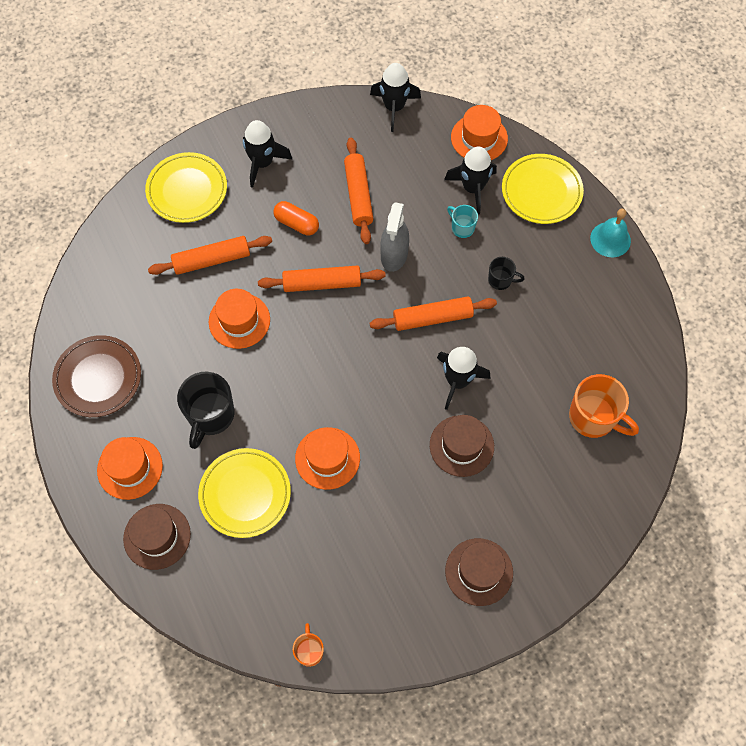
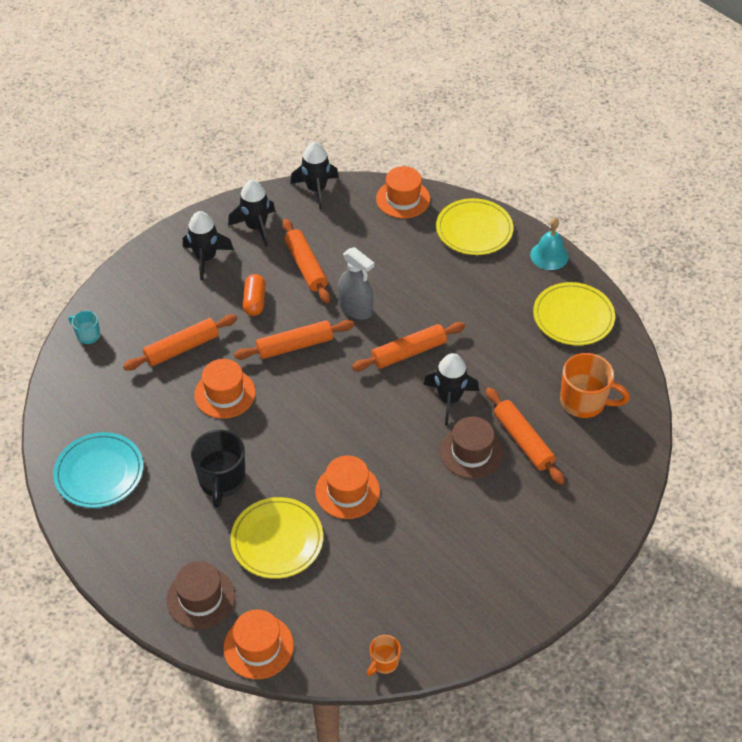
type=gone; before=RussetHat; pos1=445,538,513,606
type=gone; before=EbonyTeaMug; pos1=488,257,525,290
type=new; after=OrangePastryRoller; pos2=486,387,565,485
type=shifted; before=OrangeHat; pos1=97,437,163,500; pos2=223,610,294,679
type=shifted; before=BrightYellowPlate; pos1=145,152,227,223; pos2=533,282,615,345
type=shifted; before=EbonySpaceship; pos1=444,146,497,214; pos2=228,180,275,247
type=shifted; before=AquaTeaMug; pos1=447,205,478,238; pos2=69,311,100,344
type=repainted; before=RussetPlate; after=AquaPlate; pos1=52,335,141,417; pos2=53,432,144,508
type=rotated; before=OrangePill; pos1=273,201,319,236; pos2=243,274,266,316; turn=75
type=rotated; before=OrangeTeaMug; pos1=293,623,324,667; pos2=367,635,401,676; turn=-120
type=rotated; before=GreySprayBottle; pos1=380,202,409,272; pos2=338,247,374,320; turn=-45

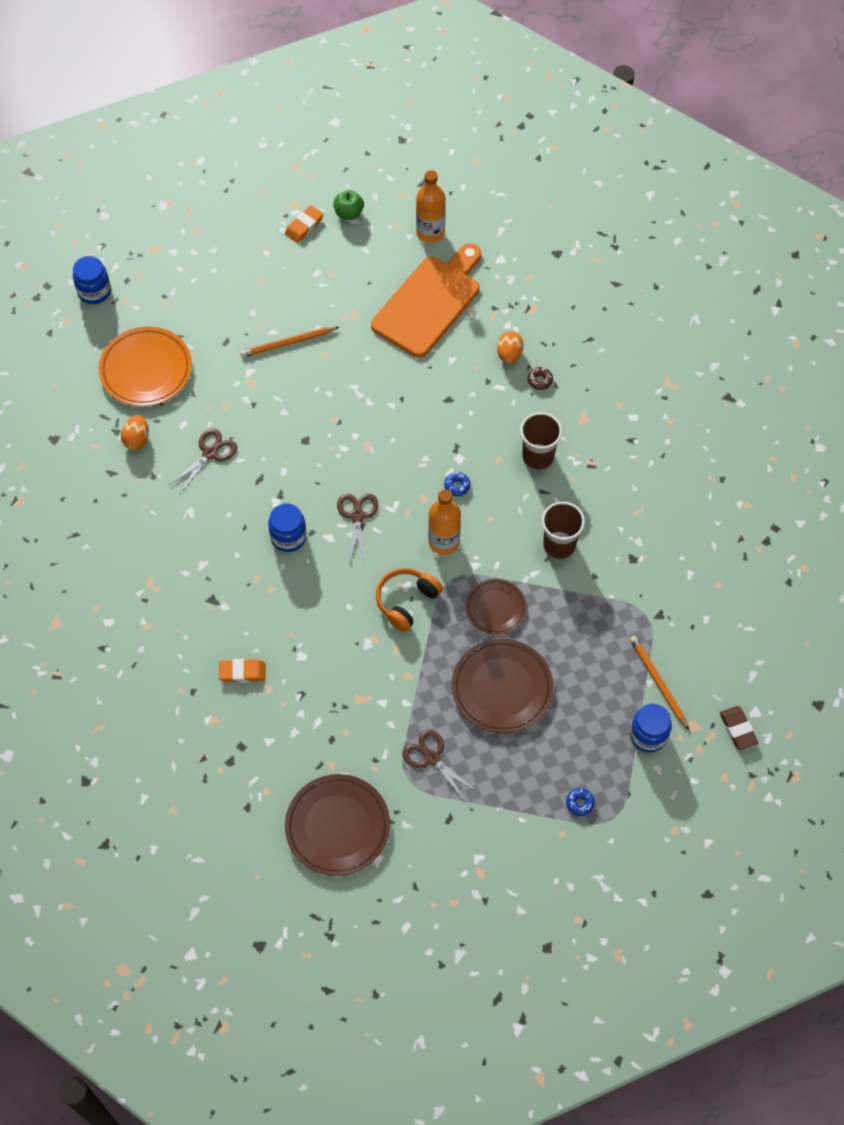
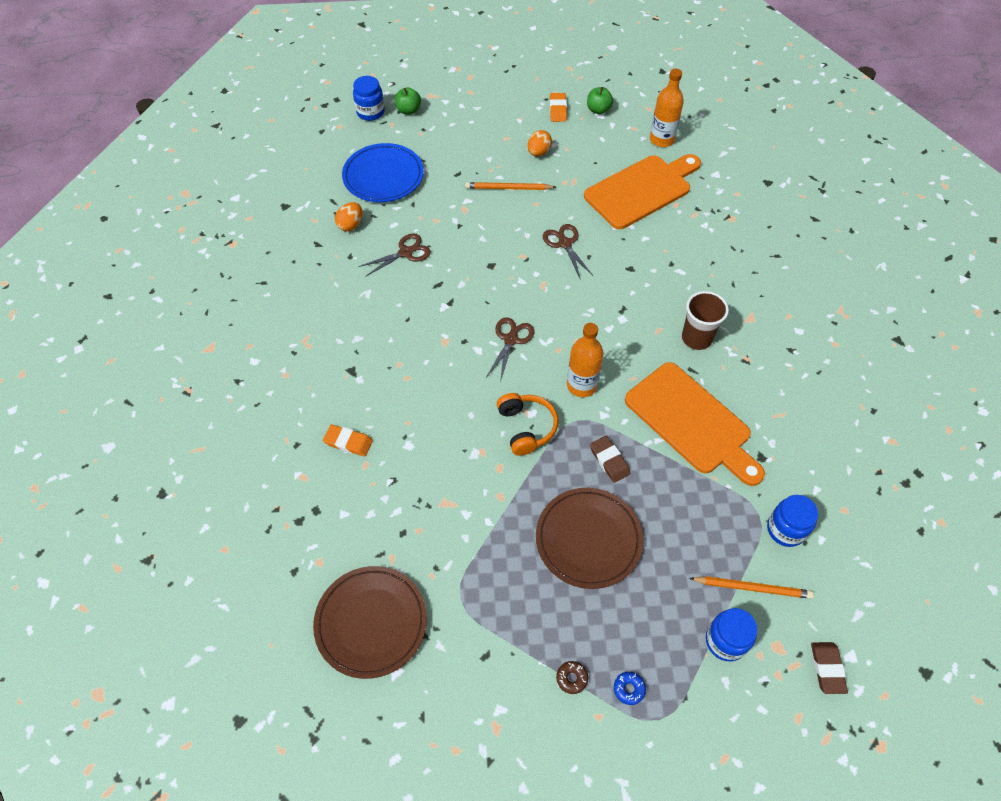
type=gone; before=BlueDonut; pos1=444,472,470,496
type=new; after=GreenToyApple; pos2=395,87,421,115
type=shifted; before=BluePreserveJar; pos1=268,503,307,552; pos2=767,495,818,547
type=shifted; before=RussetShears; pos1=402,729,477,801; pos2=543,224,592,278
type=shifted; before=OrangeEgg; pos1=497,331,524,364; pos2=528,130,552,156
type=shifted; before=RussetDonut; pos1=528,367,553,390; pos2=556,661,588,694
type=swapped; before=RussetPlate; after=RussetPencilEraser; pos1=466,579,527,635; pos2=590,436,630,483
type=swapped; before=RussetBeaker; after=OrangeCuttingBoard; pos1=542,502,585,559; pos2=625,362,765,486
type=repainted; before=OrangePlate; after=BluePlate; pos1=98,327,192,406; pos2=342,143,424,202
type=rotated; before=OrangePencilEraser; pos1=285,205,323,243; pos2=550,93,567,122; turn=-60
type=rotated; before=OrangeHeadset; pos1=376,568,443,632; pos2=497,393,558,456; turn=105
type=rotated; before=OrangeLeadPencil; pos1=630,636,689,730; pos2=689,576,814,599; turn=105

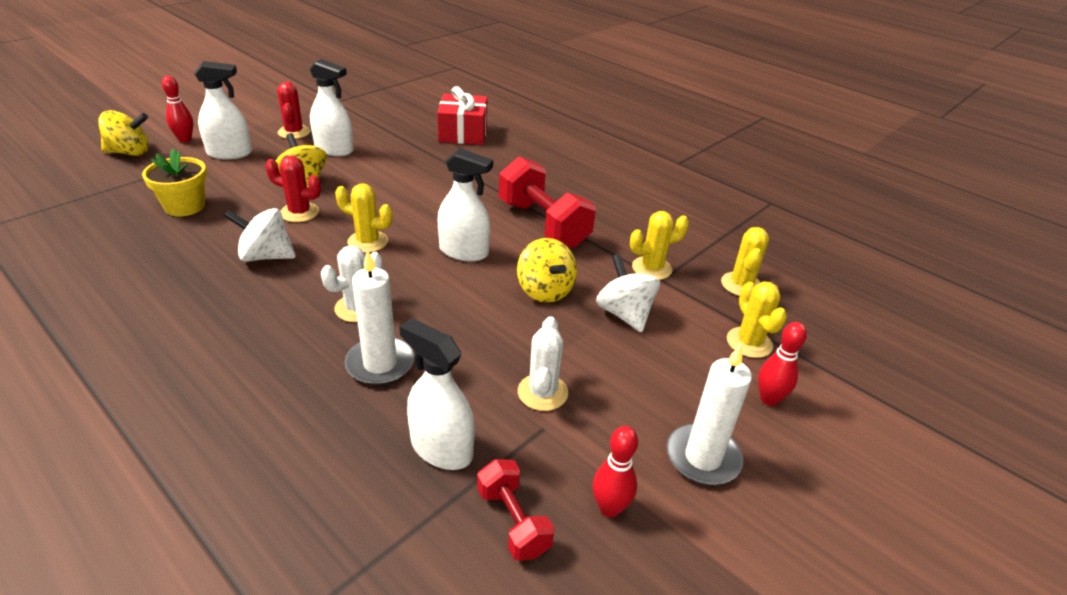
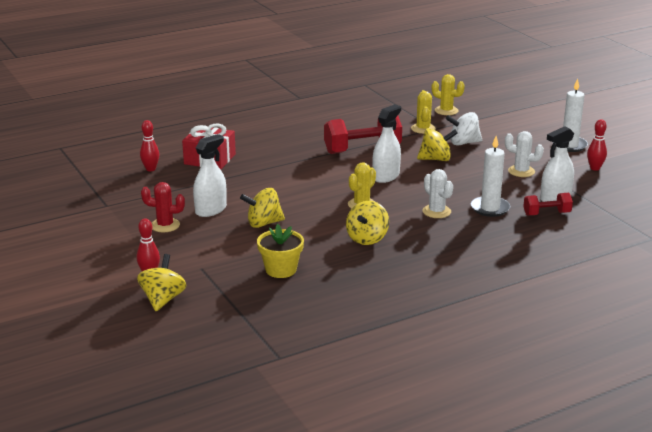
type=gone; before=WhiteSprayBottle; pos1=194,61,252,159
type=gone; before=ScarletPricklyPlant; pos1=265,156,321,222
type=gone; before=BrightYellowPricklyPlant; pos1=727,281,787,358
type=shifted; before=ScarletDumbbell; pos1=477,459,555,561; pos2=524,193,573,216
type=shifted; before=ScarletSkittle; pos1=758,322,807,406; pos2=140,120,159,171
type=repainted; before=WhiteSpinningTop; after=BrightYellowSpinningTop; pos1=224,208,296,262; pos2=346,201,389,245

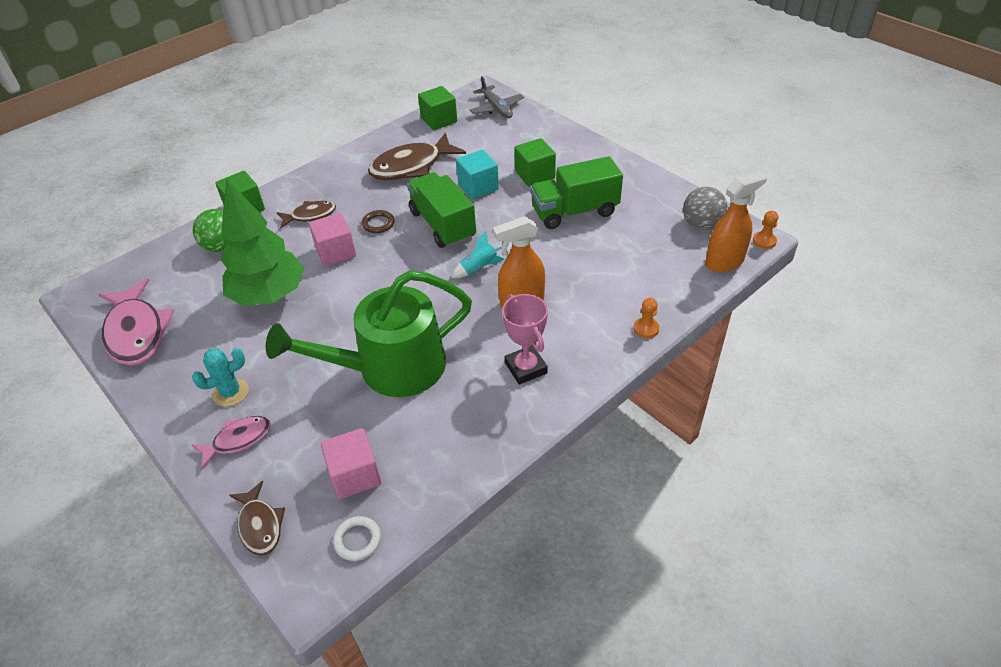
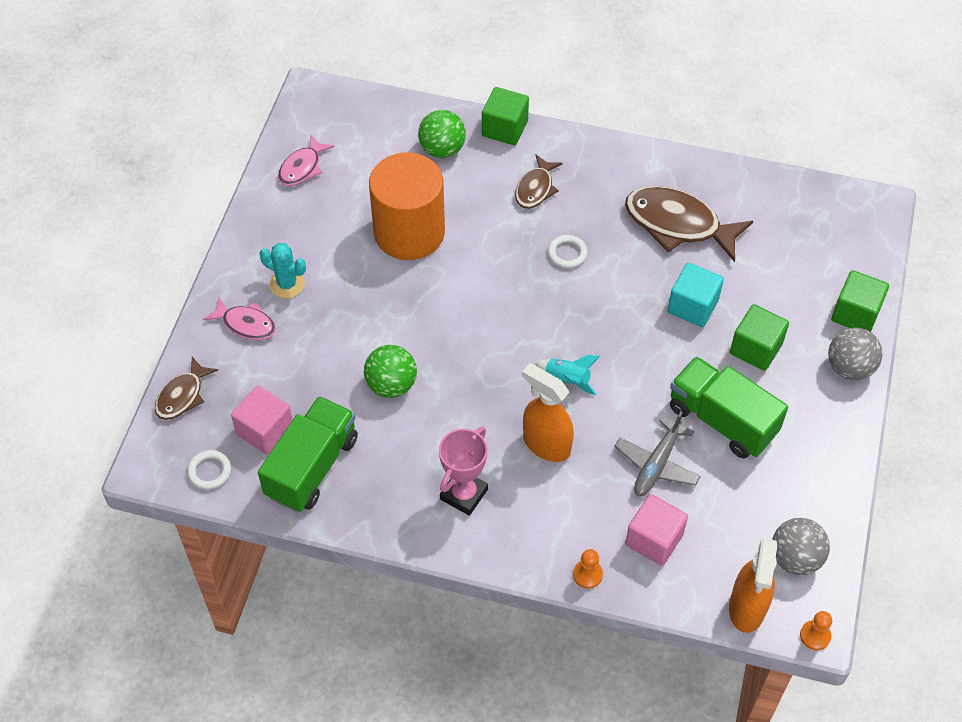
type=new; after=GreyPlayBall; pos2=828,328,883,380
type=shifted; before=PinkCube; pos1=309,213,356,266; pos2=625,494,688,566
type=shifted; before=GreenLorry; pos1=407,172,476,248; pos2=258,396,358,512
type=shifted; before=GreenCube; pos1=418,86,457,130; pos2=831,270,889,332
type=shifted; before=GreyToyPlane; pos1=470,76,524,118; pos2=614,411,701,496
type=swapped; before=GreenTree; after=OrangeCylinder; pos1=221,178,304,306; pos2=369,153,445,260
type=swapped; before=GreenWateringPot; after=GreenPlayBall; pos1=266,271,472,397; pos2=364,345,417,398
type=repainted; before=RussetTorus; after=WhiteTorus; pos1=362,210,395,233; pos2=548,235,587,268
type=rotated; before=RussetToyFish; pos1=277,201,336,228; pos2=515,154,562,209; turn=75
type=rotated; before=OrangeSprayBottle; pos1=705,171,767,272; pos2=729,538,777,633; turn=75
type=scaled; before=PinkToyFish; pos1=98,278,174,365; pos2=278,135,334,186; scale=0.56

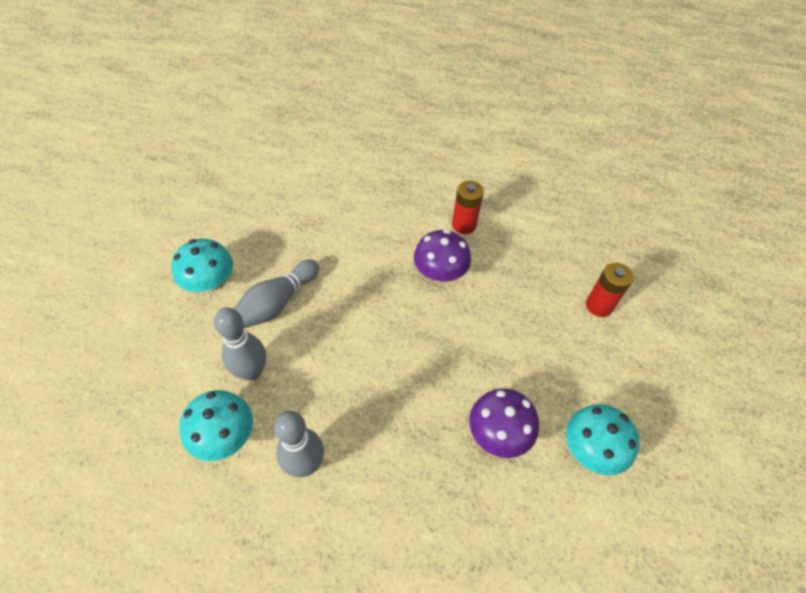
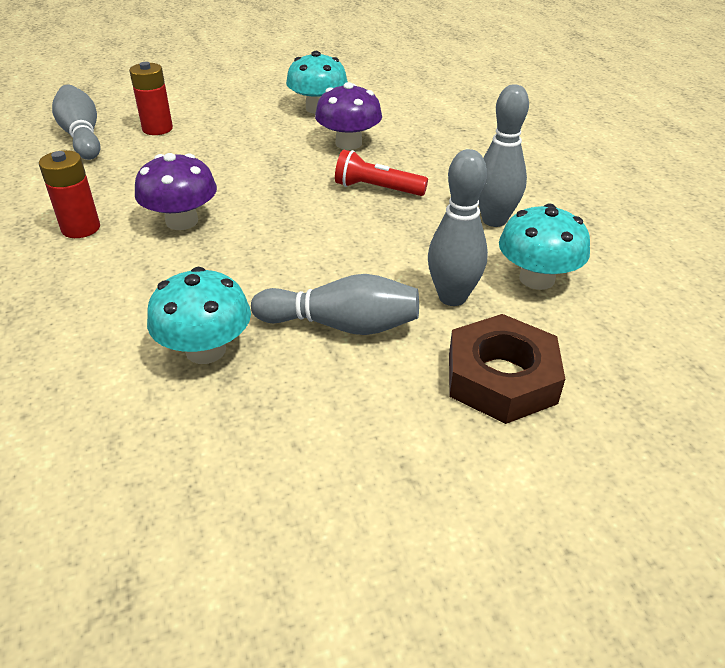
type=new; after=GreySkittle; pos2=52,85,100,160
type=new; after=ScarletTorch; pos2=335,150,428,196
type=new; after=RussetHexagonNut; pos2=449,314,565,424
type=shifted; before=AquaFungus; pos1=171,239,233,292; pos2=147,267,251,364

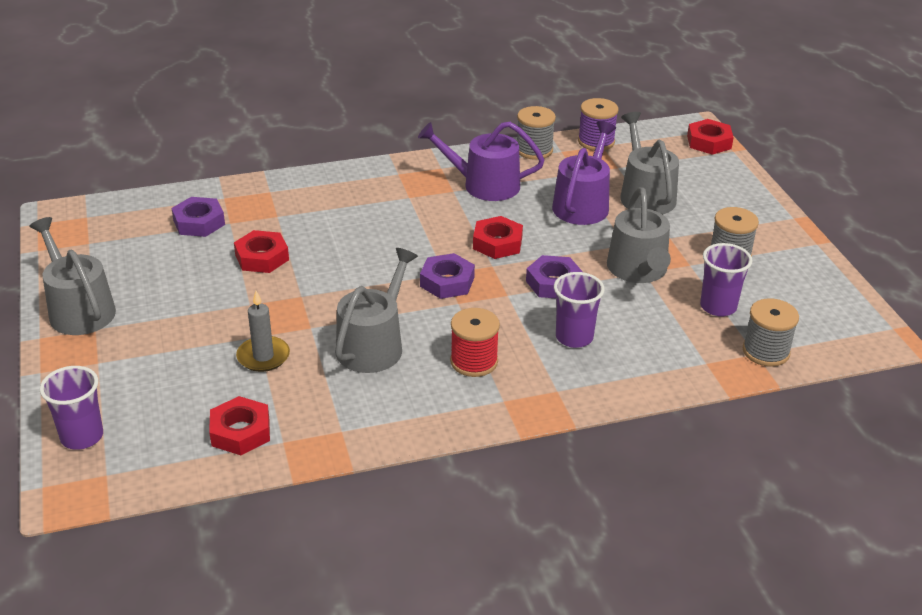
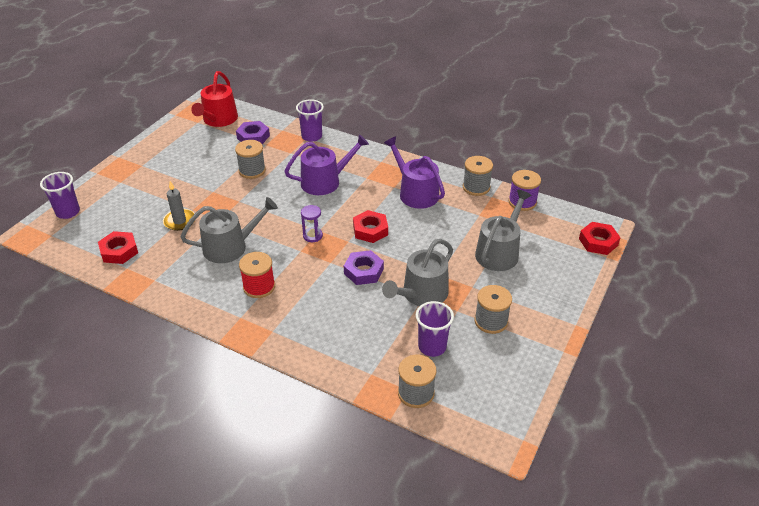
type=gone; before=GreyWateringPot; pos1=30,217,116,335
type=new; after=ScarletWateringPot; pos2=191,71,238,127
type=shifted; before=VioletWateringPot; pos1=552,121,616,225; pos2=284,134,369,195
type=shifted; before=VioletBeaker; pos1=554,272,605,348; pos2=296,99,324,142
type=swapped; before=ScarletHexagonNut; after=GreyBobbin; pos1=234,230,289,273; pos2=235,140,266,179
type=swapped; before=VioletHexagonNut; after=VioletSandglass; pos1=420,253,475,299; pos2=301,205,323,242

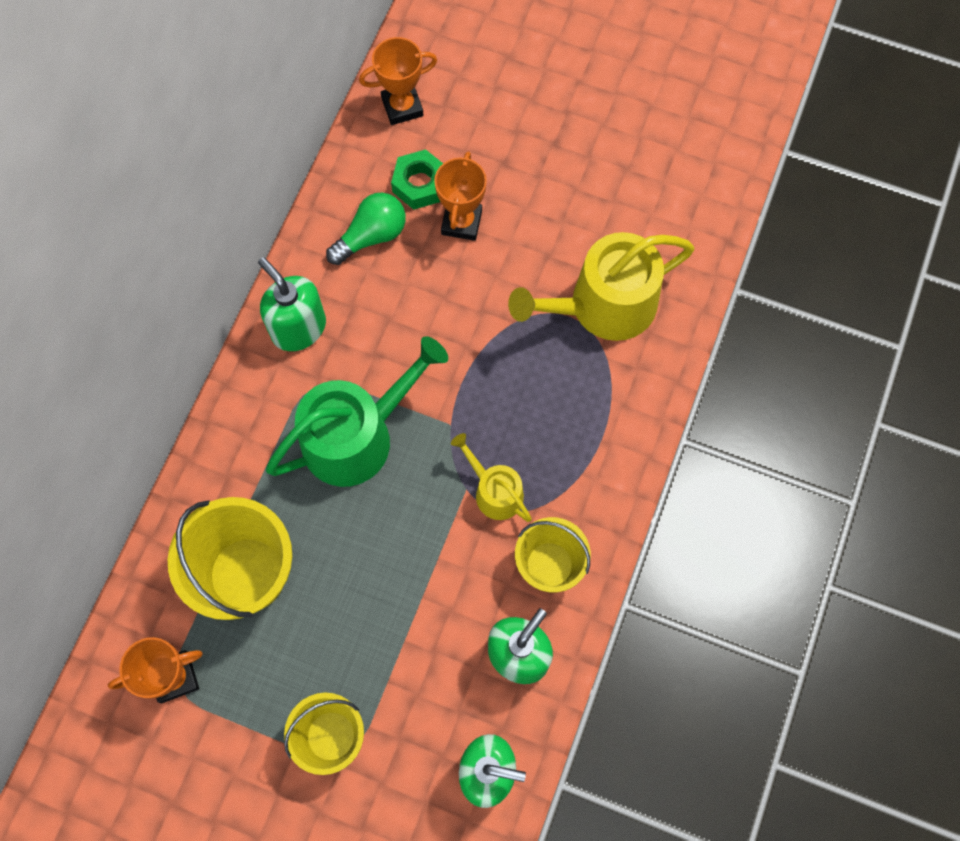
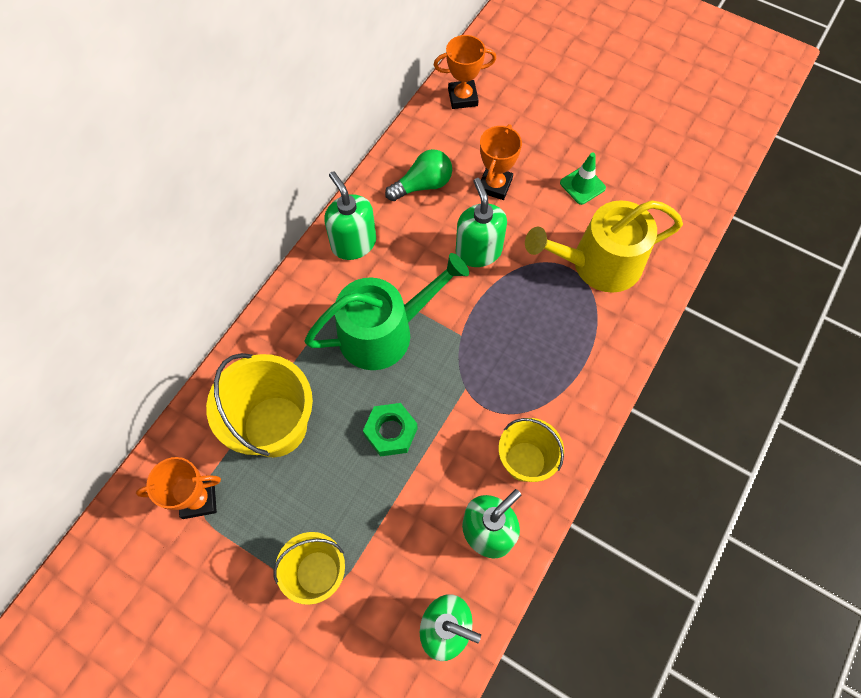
type=gone; before=BrightYellowWateringPot; pos1=451,433,532,522
type=new; after=GreenSoapPump; pos2=456,178,507,267
type=new; after=GreenSafetyCone; pos2=560,152,606,205
type=shifted; before=GreenHexagonNut; pos1=391,149,443,210; pos2=363,403,418,457

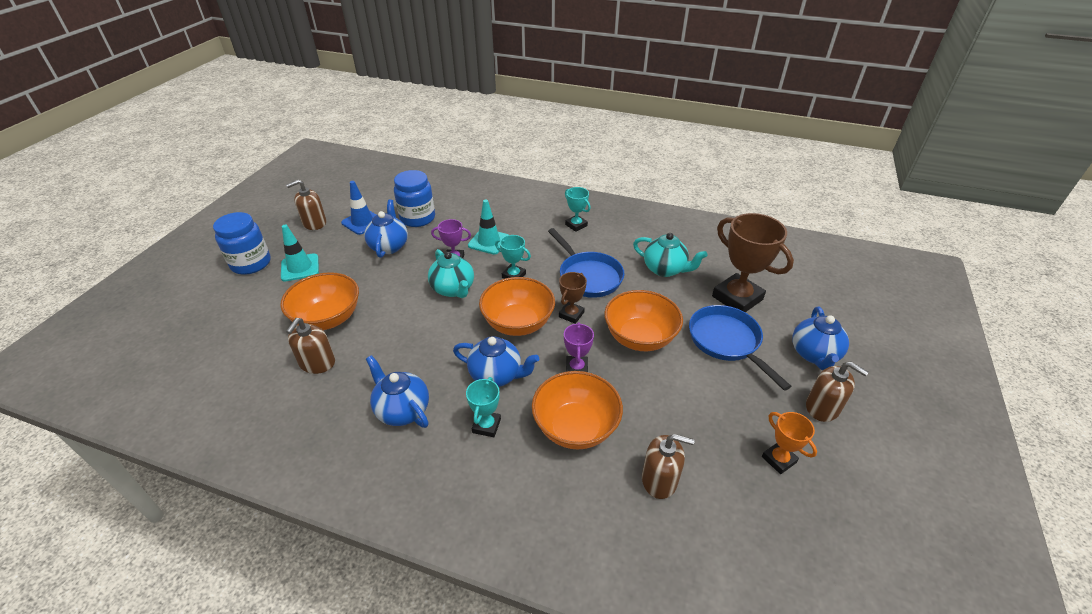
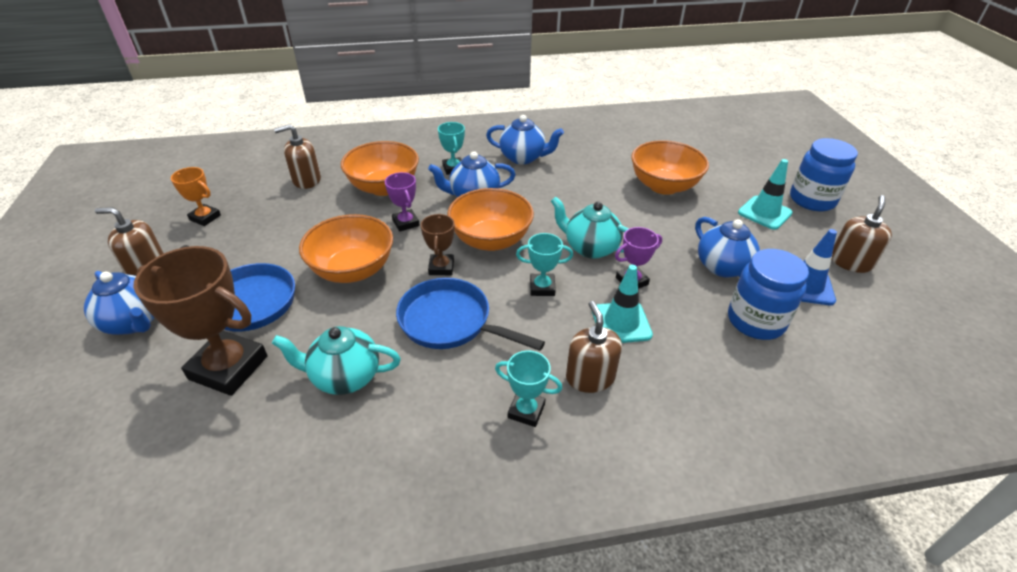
type=shifted; before=RussetSoapPump; pos1=286,318,335,374; pos2=566,301,622,393
type=rotated; before=BlueChinaTeapot; pos1=792,307,849,370; pos2=84,271,155,335; turn=150

